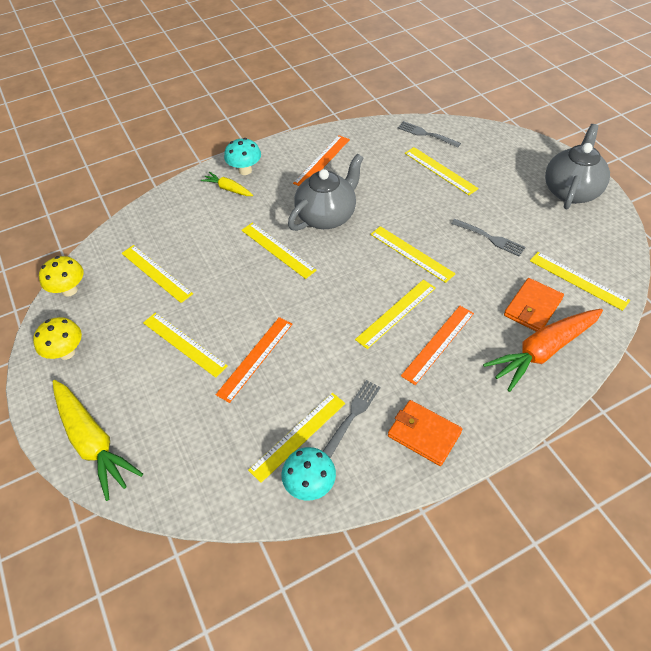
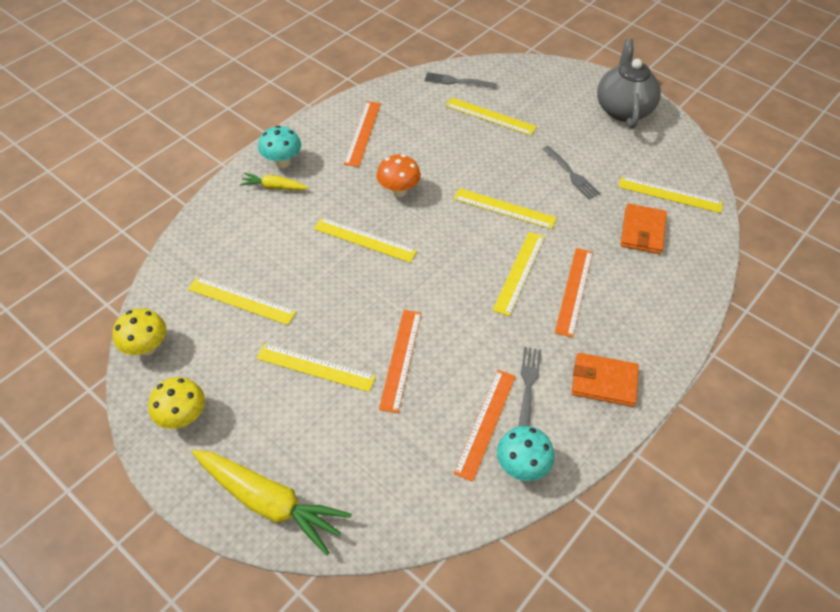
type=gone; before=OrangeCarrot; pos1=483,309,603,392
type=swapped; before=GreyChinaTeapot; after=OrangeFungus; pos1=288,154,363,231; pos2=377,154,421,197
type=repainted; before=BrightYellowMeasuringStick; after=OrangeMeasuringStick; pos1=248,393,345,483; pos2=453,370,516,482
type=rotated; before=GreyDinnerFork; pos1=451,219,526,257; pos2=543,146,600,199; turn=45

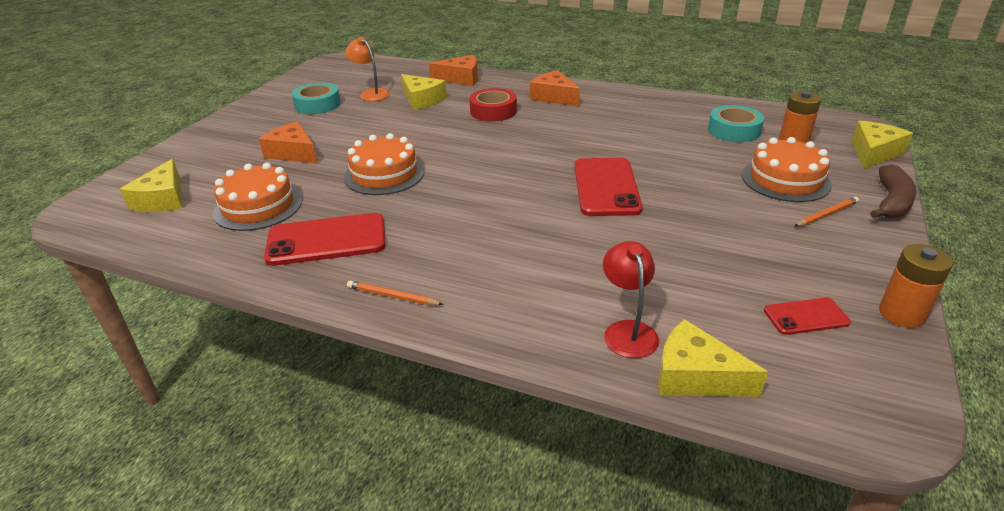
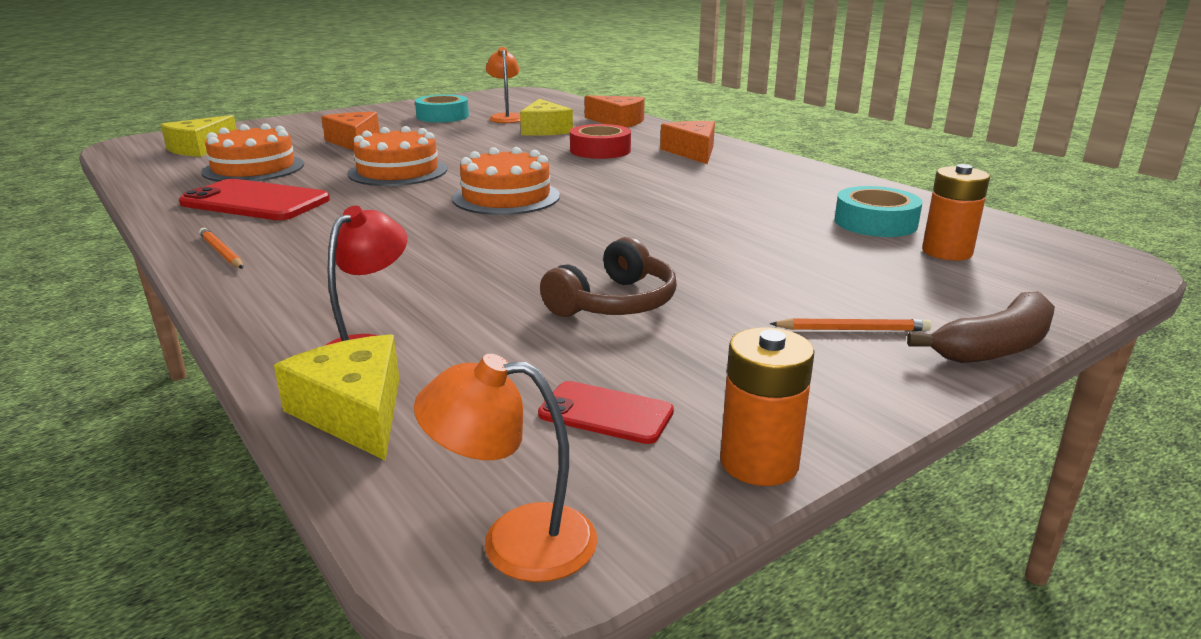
type=gone; before=ScarletSmartphone; pos1=574,158,643,216
type=gone; before=BrightYellowPieceOfCheese; pos1=852,121,913,169
type=new; after=OrangeLamp; pos2=414,354,597,582
type=new; after=RussetHeadset; pos2=540,237,677,317
type=shifted; before=OrangeGateau; pos1=742,137,832,202; pos2=452,147,560,215

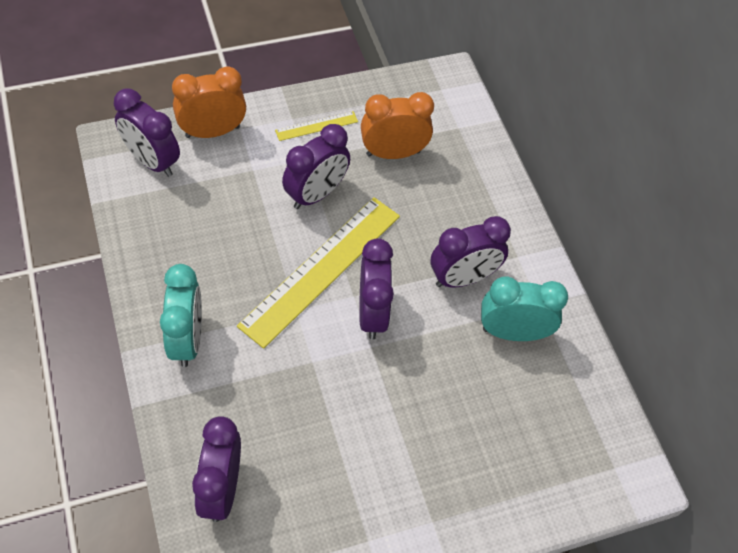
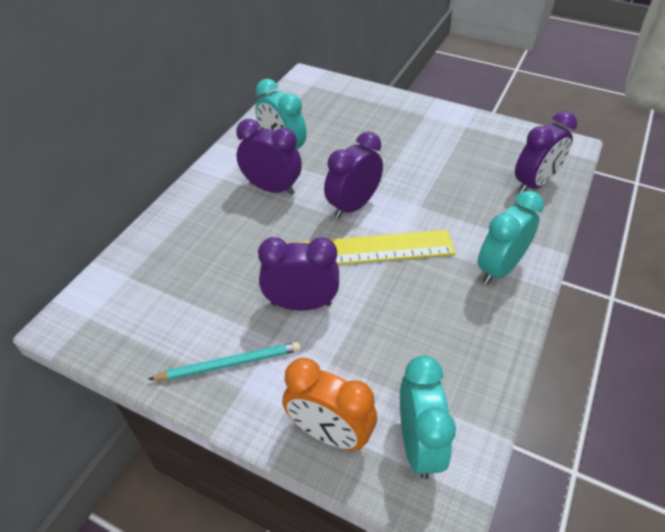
type=gone; before=OrangeClock; pos1=361,92,434,159
type=swapped; before=BrightYellowMeasuringStick; after=AquaLeadPencil; pos1=275,111,358,141; pos2=148,342,301,380
type=repainted; before=VioletClock; after=AquaClock; pos1=114,88,180,177; pos2=400,355,456,479

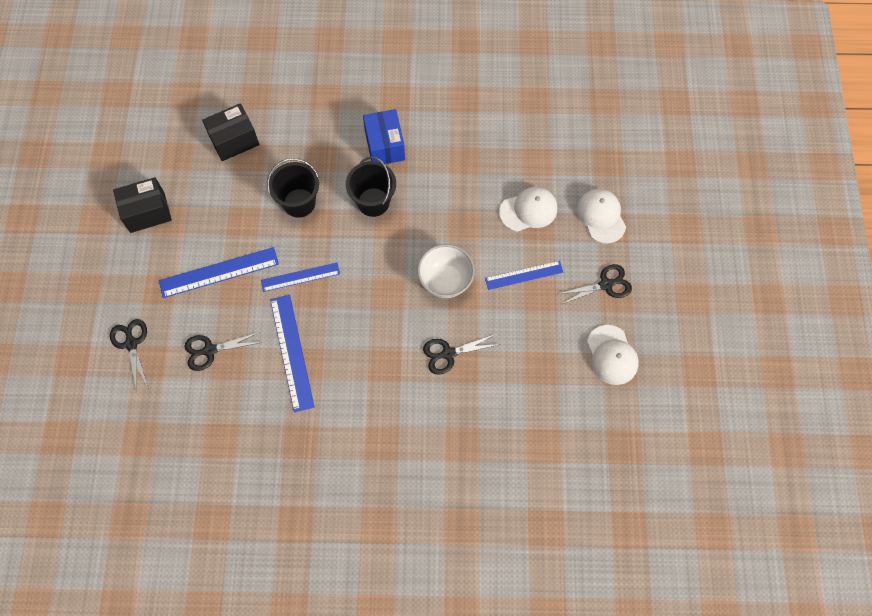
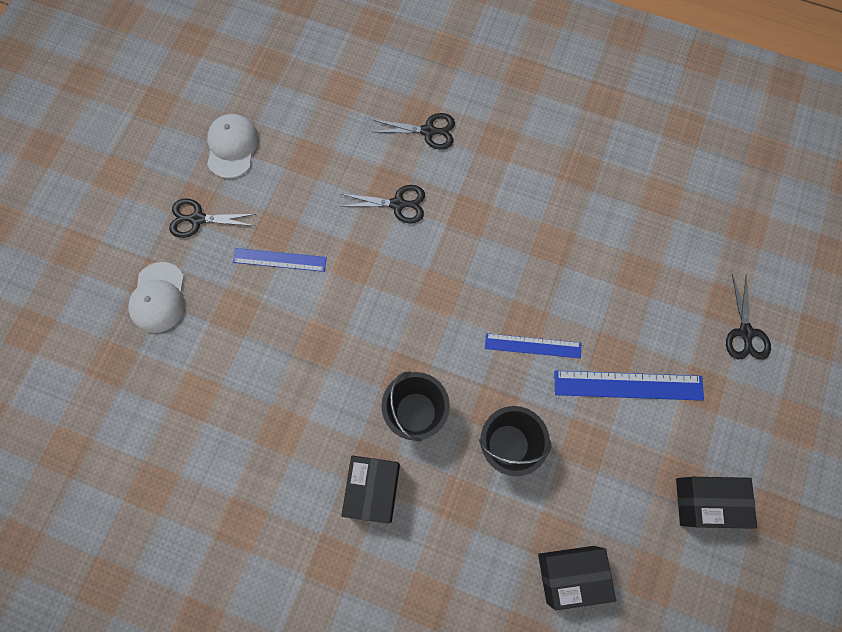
type=gone; before=BlueMeasuringStick; pos1=270,295,314,412
type=gone; before=WhiteDeepDish; pos1=417,244,475,298
type=gone; before=WhiteBaseballCap; pos1=499,187,557,232
type=shifted; before=EbonyShears; pos1=185,332,262,371; pos2=373,113,455,149
type=repainted; before=BlueBox; after=EbonyBox; pos1=363,109,405,164; pos2=341,456,400,524

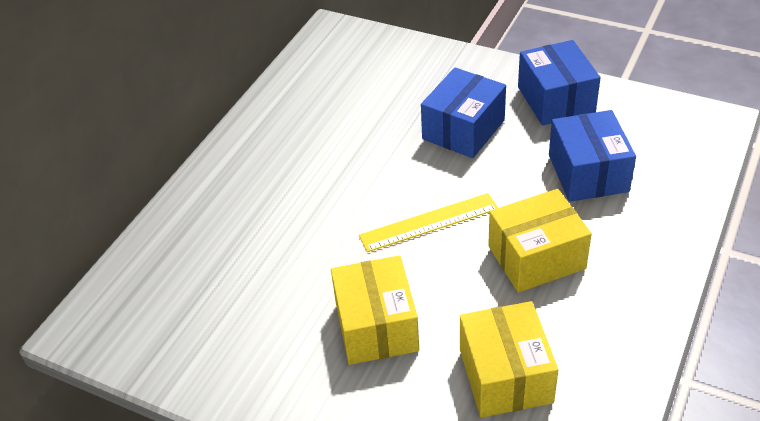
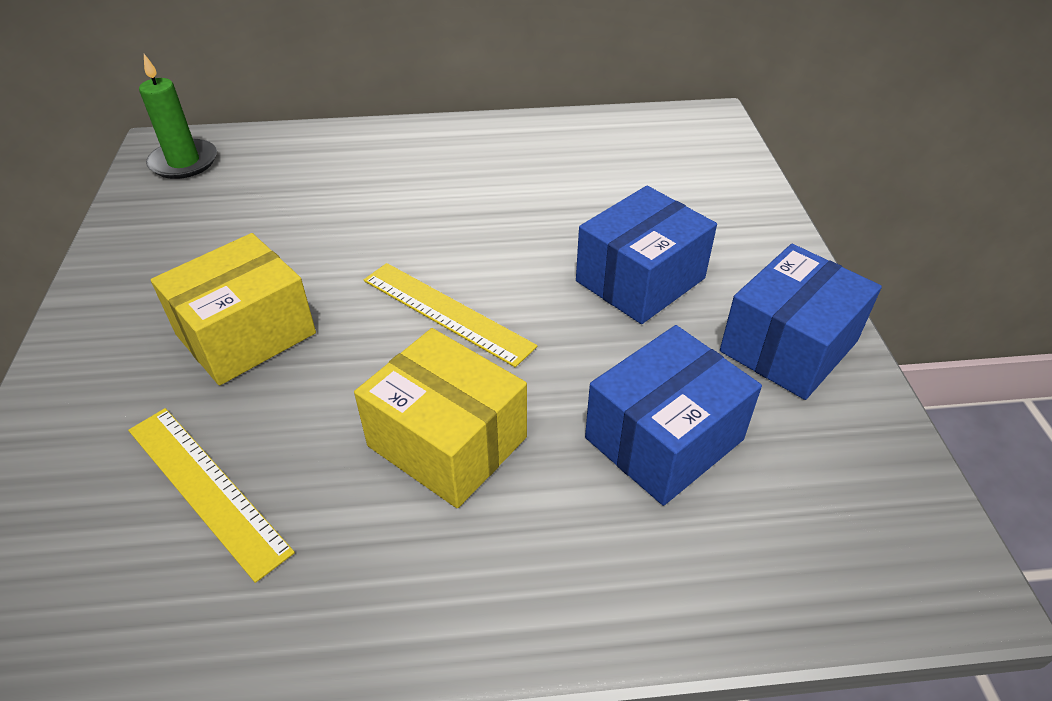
type=new; after=GreenPillarCandle; pos2=139,54,217,179
type=swapped; before=BrightYellowBox; after=BrightYellowMeasuringStick; pos1=460,301,558,418; pos2=128,408,295,583
type=rotated; before=BlueBox; pos1=421,67,506,158; pos2=576,186,717,324; turn=-45

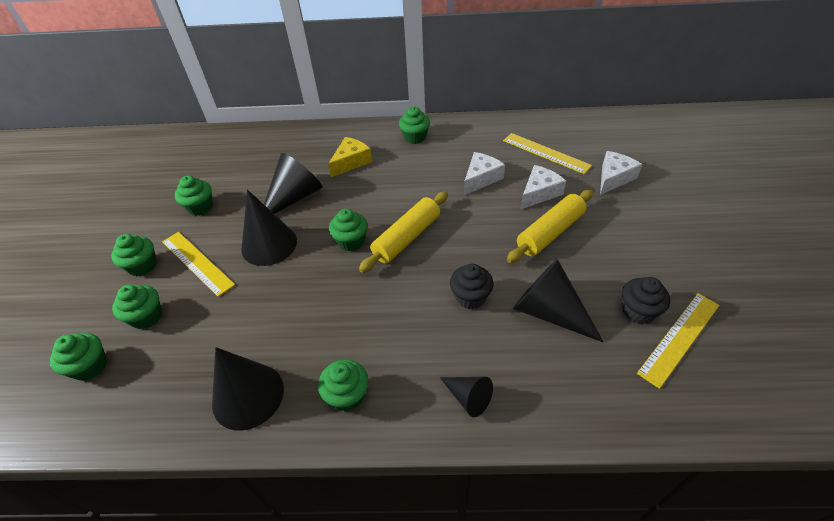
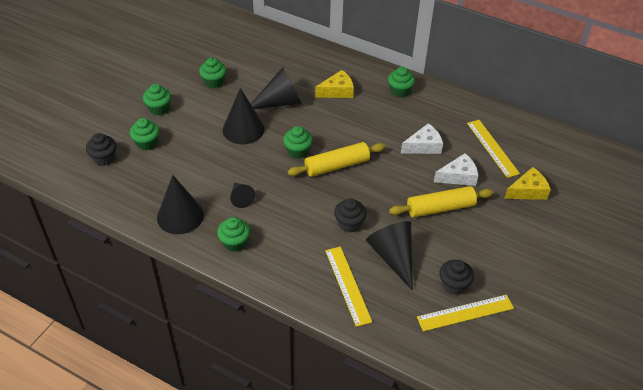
type=shifted; before=BrightYellowMeasuringStick; pos1=162,232,235,297; pos2=325,247,372,327
type=shifted; before=EbonyConeShape; pos1=440,377,493,417; pos2=230,183,255,208
type=repainted; before=GreenMuffin; after=EbonyMuffin; pos1=50,333,107,381; pos2=86,133,116,166
type=repainted; before=WhitePieceOfCheese; after=BrightYellowPieceOfCheese; pos1=600,151,643,195; pos2=504,167,551,200

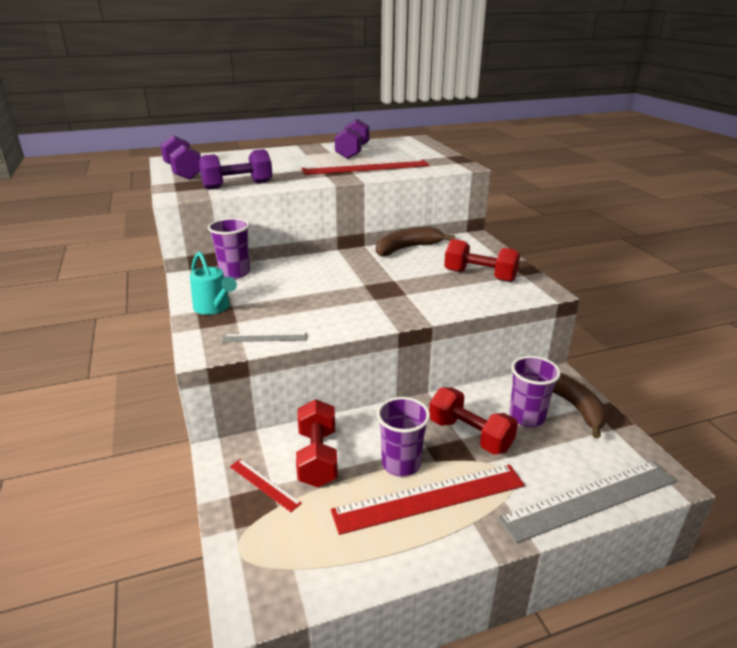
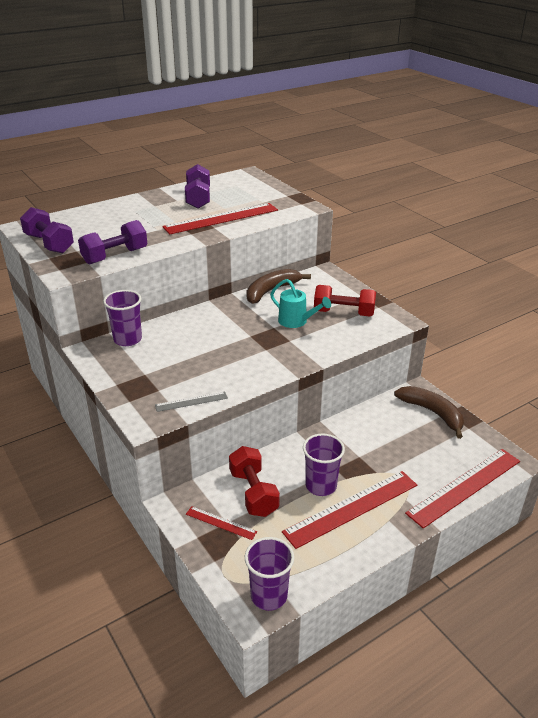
type=gone; before=ScarletDumbbell; pos1=429,387,518,455
type=shifted; before=AquaWateringPot; pos1=190,251,237,315; pos2=270,279,331,328
type=shifted; before=VioletBeaker; pos1=509,356,561,427; pos2=245,537,294,611
type=repainted; before=GreyMeasuringStick; after=ScarletMeasuringStick; pos1=498,461,677,543; pos2=405,449,520,528

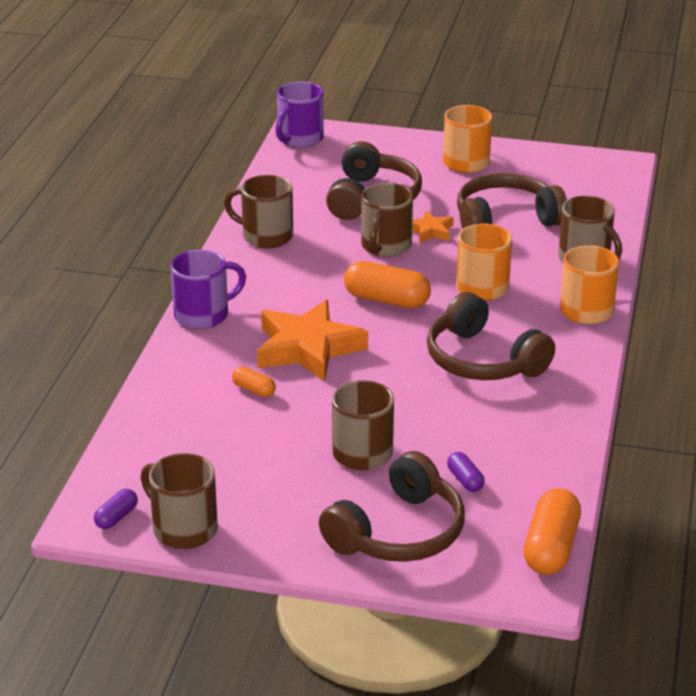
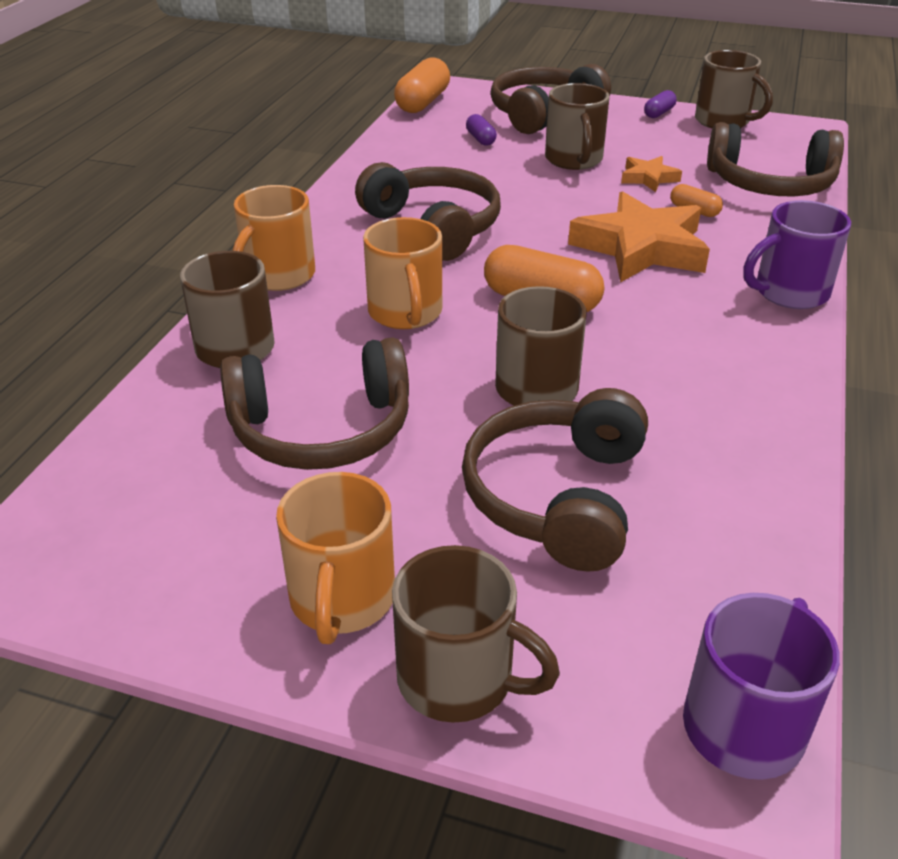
type=new; after=RussetHeadset; pos2=707,122,844,197
type=shifted; before=VioletPill; pos1=94,489,138,529; pos2=644,90,677,118
type=shifted; before=RussetTeaMug; pos1=224,175,293,248; pos2=392,545,560,723
type=shifted; before=OrangeFivePointedStar; pos1=412,210,454,243; pos2=621,156,682,192

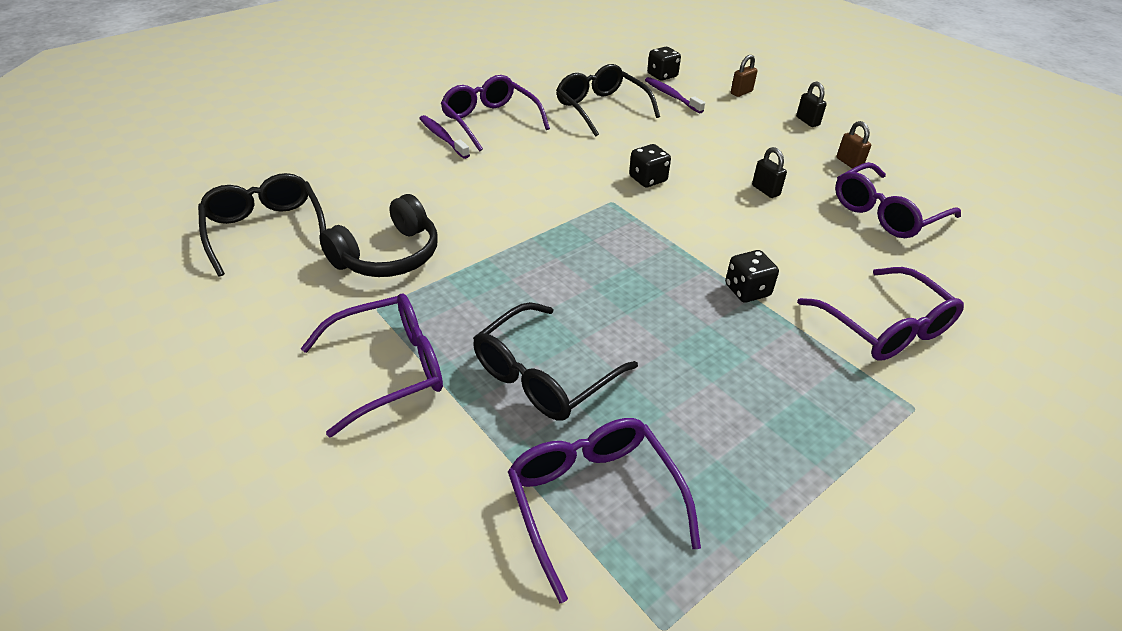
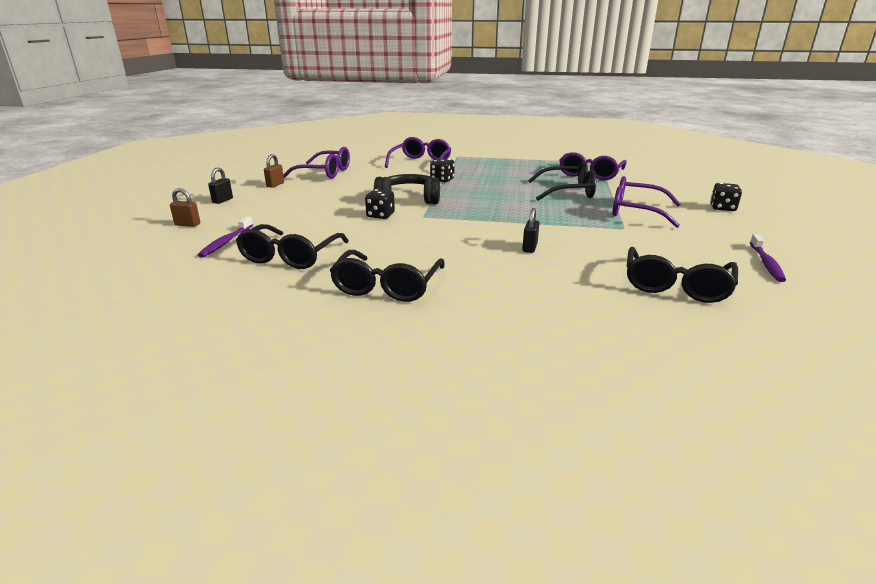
type=shifted; before=EbonyHeadset; pos1=319,194,438,277; pos2=374,174,440,204
type=shifted; before=VioletToothbrush; pos1=419,115,470,159; pos2=750,234,786,282
type=shifted; before=EbonyDice; pos1=647,47,681,81; pos2=710,183,742,211
type=shifted; before=EbonyLock; pos1=752,147,787,198; pos2=522,208,539,253
type=repainted; before=VioletGlasses; after=EbonyGlasses; pos1=440,75,550,152; pos2=329,250,445,302

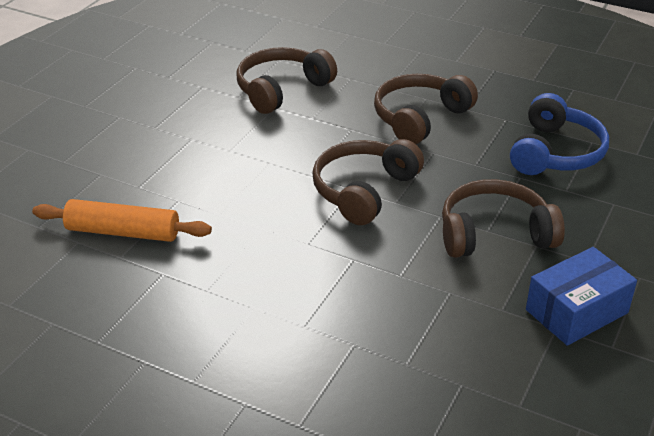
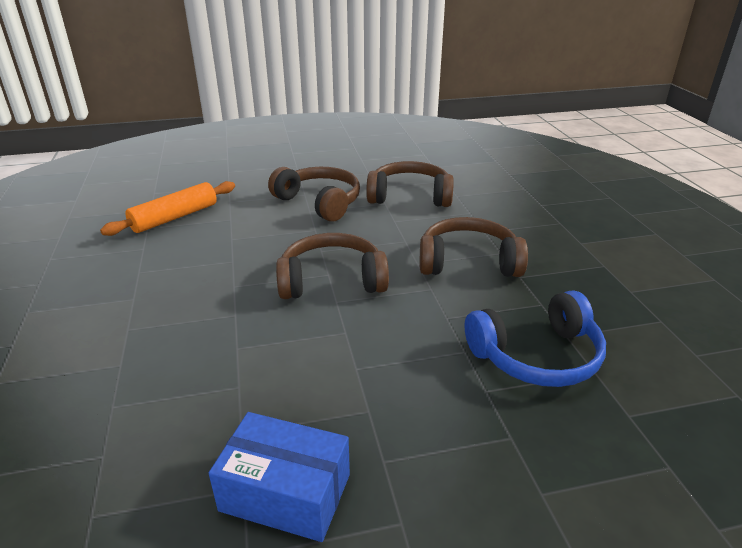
type=shifted; before=RussetHeadset; pos1=442,179,565,258; pos2=268,167,360,222
type=rotated; before=OrangePastryRoller; pos1=32,199,212,242; pos2=100,181,235,236; turn=75

